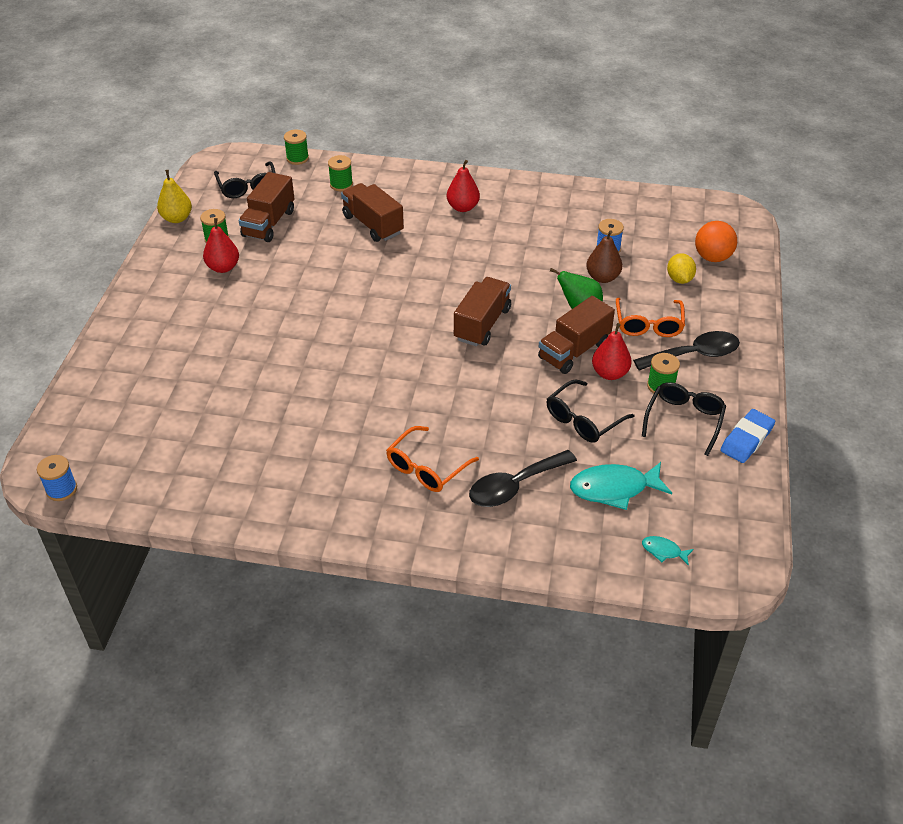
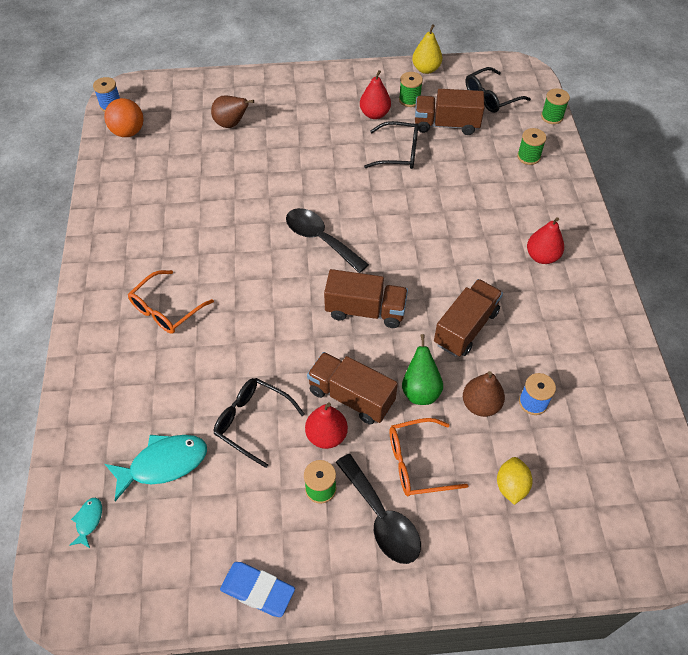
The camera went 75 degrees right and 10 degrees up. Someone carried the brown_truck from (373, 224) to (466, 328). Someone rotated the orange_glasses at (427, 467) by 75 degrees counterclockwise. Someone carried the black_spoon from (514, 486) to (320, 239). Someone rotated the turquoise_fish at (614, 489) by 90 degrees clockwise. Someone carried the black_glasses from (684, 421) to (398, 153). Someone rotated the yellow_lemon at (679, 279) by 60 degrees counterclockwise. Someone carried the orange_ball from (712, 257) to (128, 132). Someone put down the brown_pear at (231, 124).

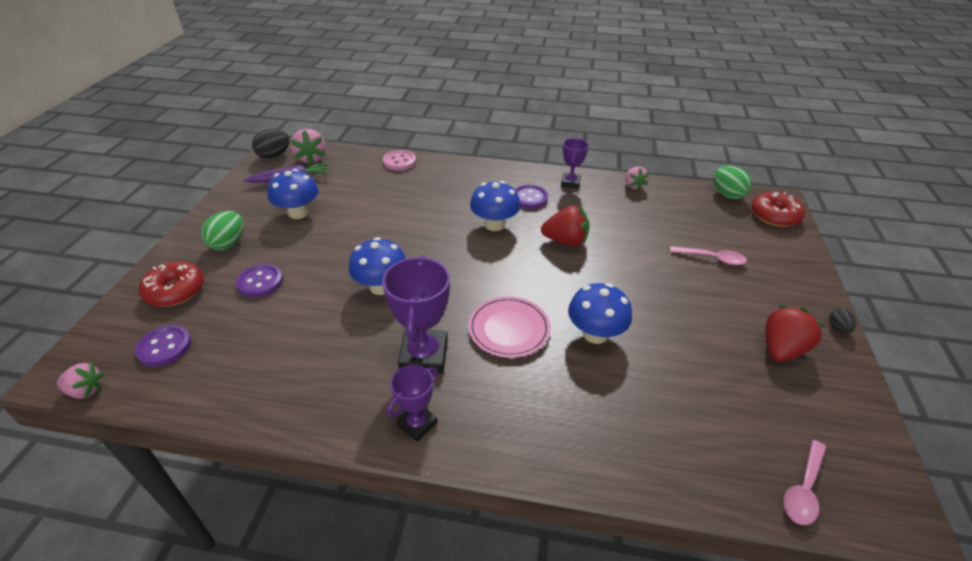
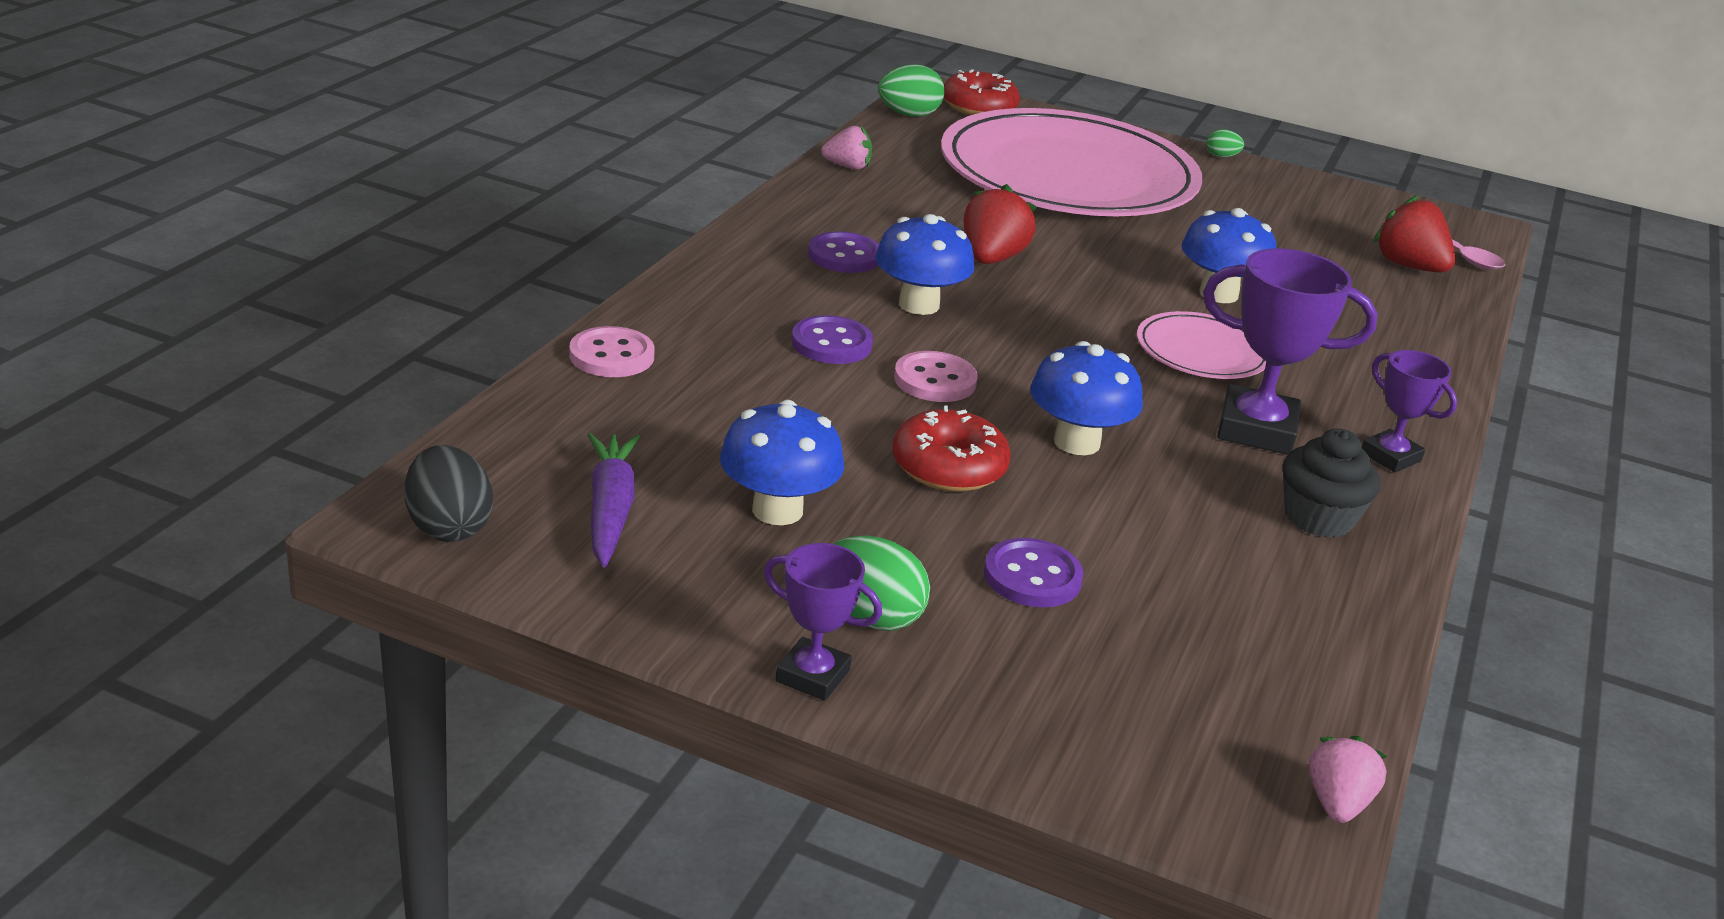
The camera went 80 degrees left and 10 degrees down. Someone carried the purple_button from (164, 347) to (831, 343). Someone carried the red_donut from (175, 291) to (948, 467). Someone took away the pink_strawberry at (311, 158). Someone carried the purple_trophy from (570, 183) to (812, 676). Someone swapped the pink_spoon at (712, 258) for the pink_plate at (1068, 175). Someone carried the red_strawberry from (781, 349) to (1409, 266). Someone repainted the black_egg at (838, 328), which became the green_egg at (1221, 156). Someone put down the pink_button at (935, 380). Someone put down the black_cupcake at (1318, 518).

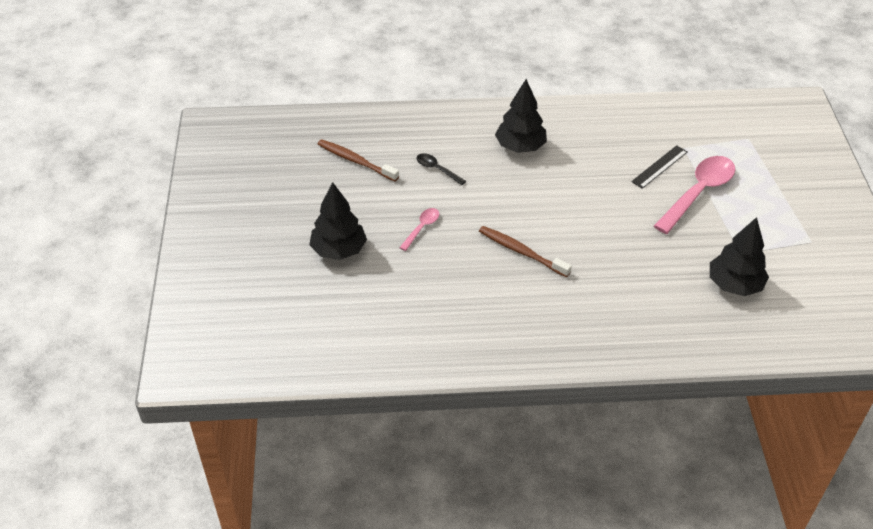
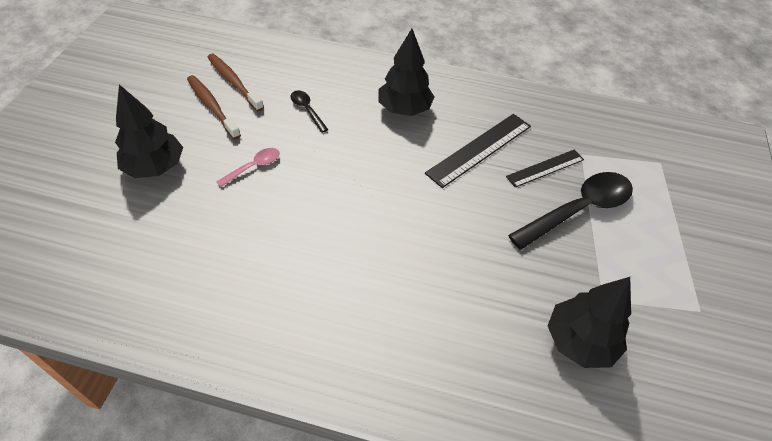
The camera went 15 degrees right and 5 degrees up. Someone carried the brown_toothbrush from (521, 252) to (212, 106). Someone repainted the pink_spoon at (698, 193), which became the black_spoon at (578, 209). Someone put down the black_ruler at (480, 149).

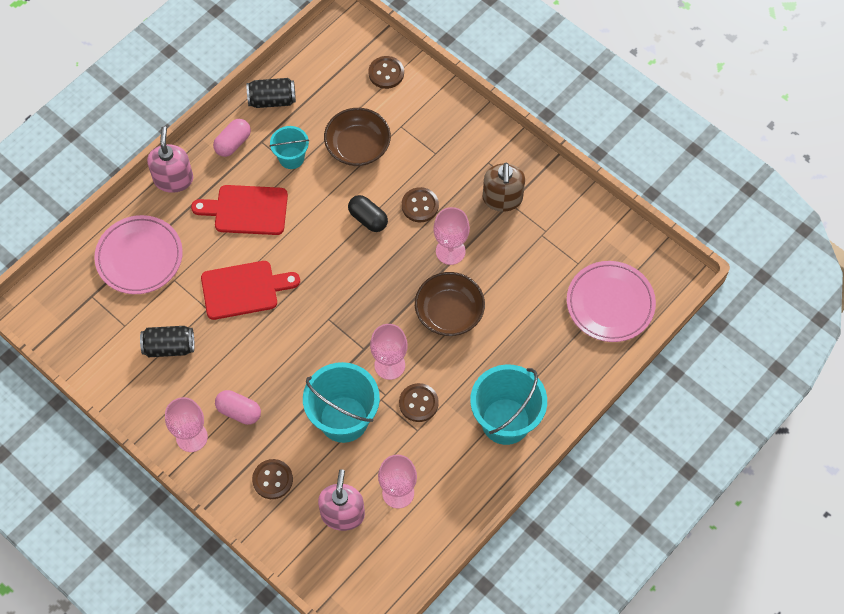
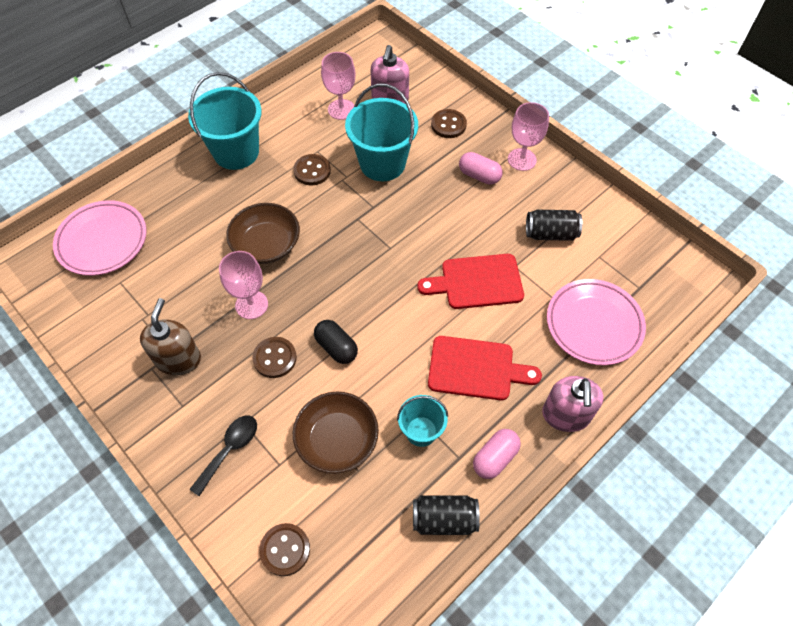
The camera went 175 degrees left and 5 degrees down. Someone took away the pink_goblet at (389, 365). Someone put down the black_spoon at (230, 450).

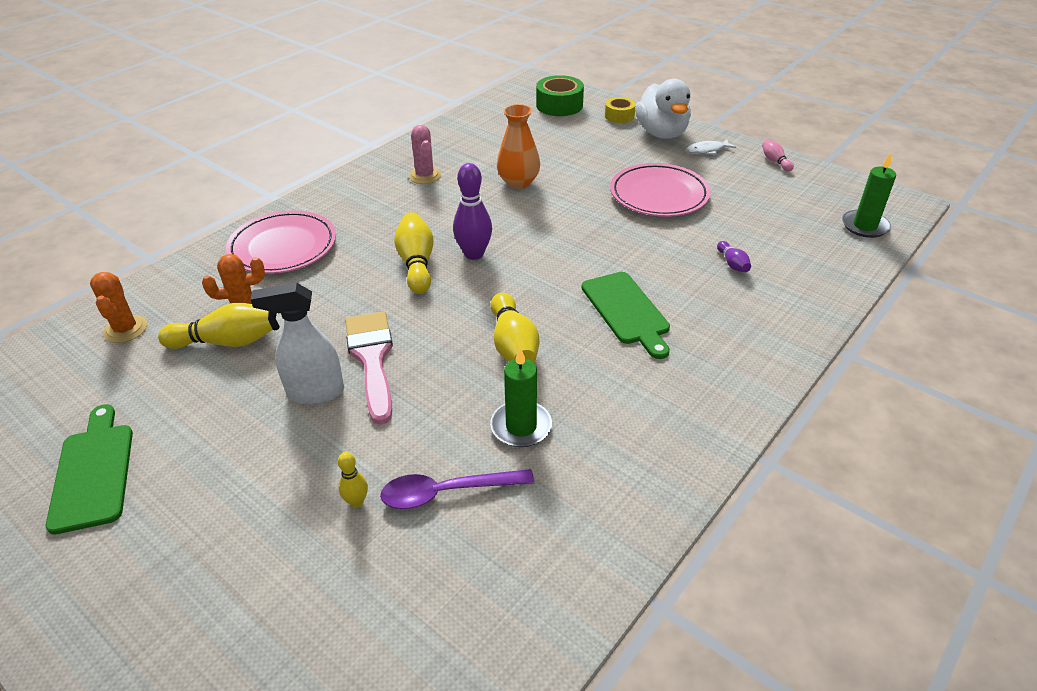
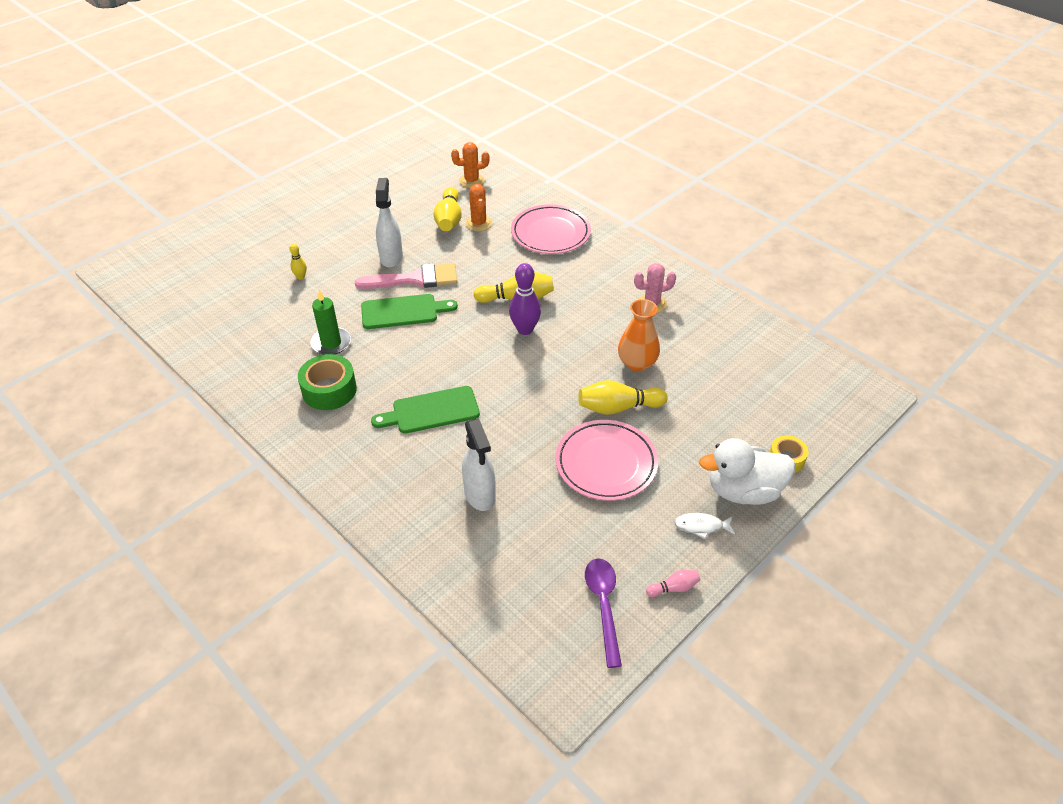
The camera went 95 degrees right and 5 degrees up. Someone carried the green_cutting_board from (93, 472) to (403, 311). Someone carried the purple_spoon from (447, 492) to (603, 606). Someone carried the yellow_bowling_pin from (513, 345) to (618, 407). Someone carried the green_tape from (559, 105) to (329, 390). Someone rotated the white_fish at (707, 150) by 75 degrees counterclockwise. Someone swapped the purple_bowling_pin at (732, 264) for the white_spray_bottle at (480, 495). Someone took away the green_candle at (864, 226).

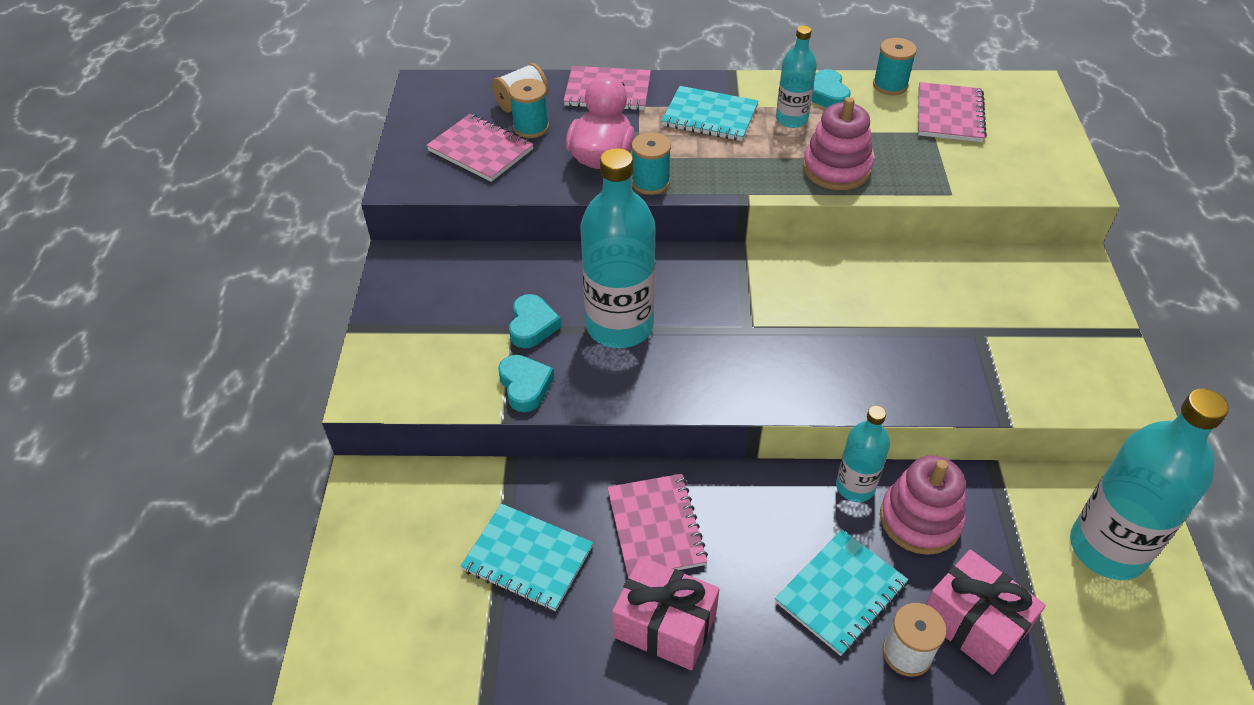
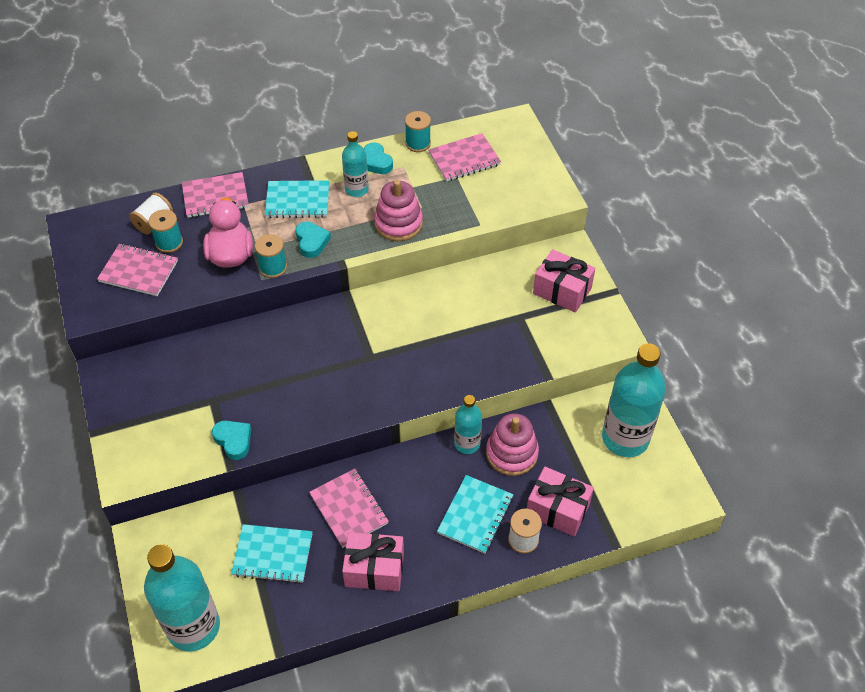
The camera went 20 degrees left and 5 degrees up. Someone carried the turquoise_heart from (532, 325) to (311, 242). Someone carried the turquoise_bottle from (619, 326) to (193, 627). Someone rotated the pink_notebook at (949, 115) by 75 degrees clockwise. Someone put down the pink_gift at (562, 291).

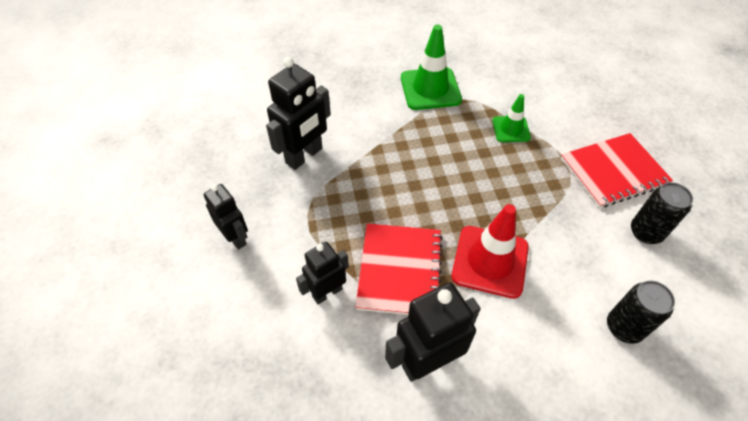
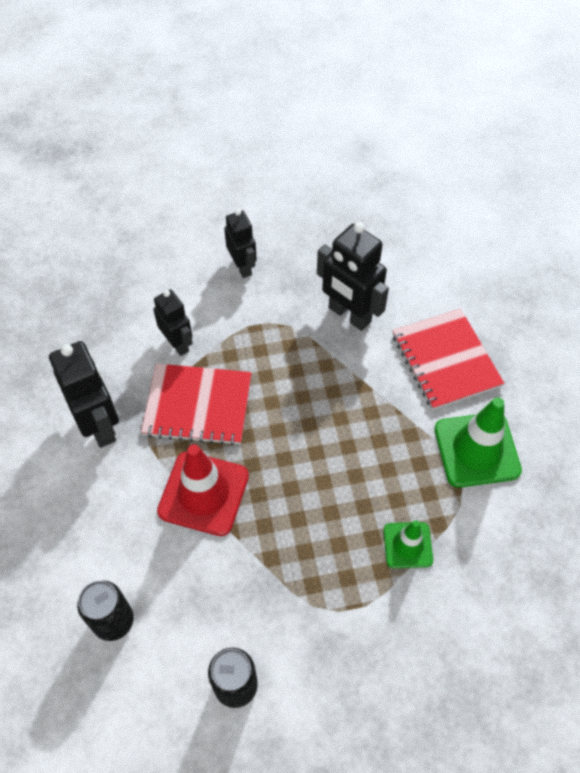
The camera went 90 degrees right and 5 degrees up. Someone rotated the black_robot at (236, 238) by 75 degrees counterclockwise. Someone carried the red_notebook from (613, 172) to (445, 360).

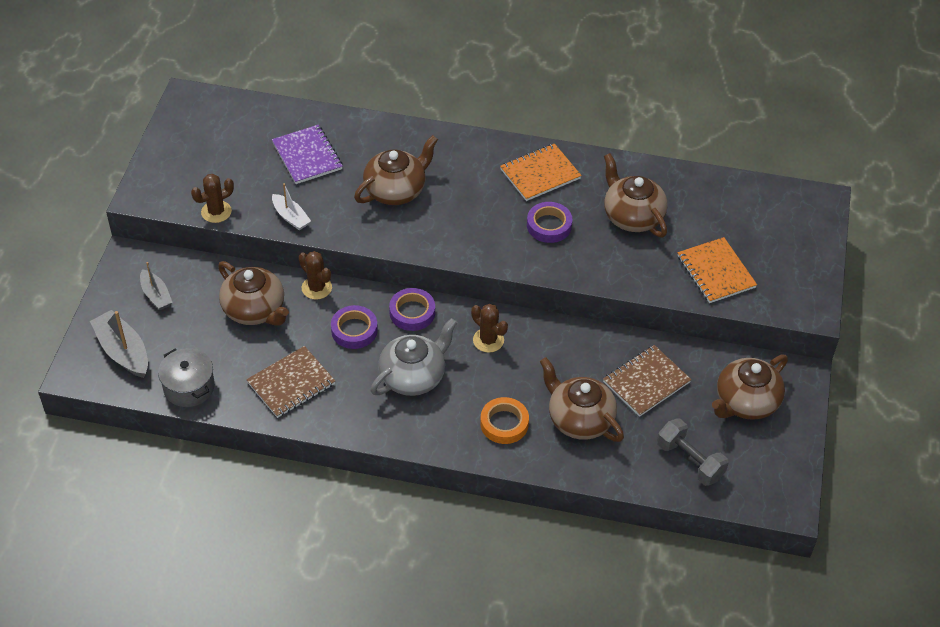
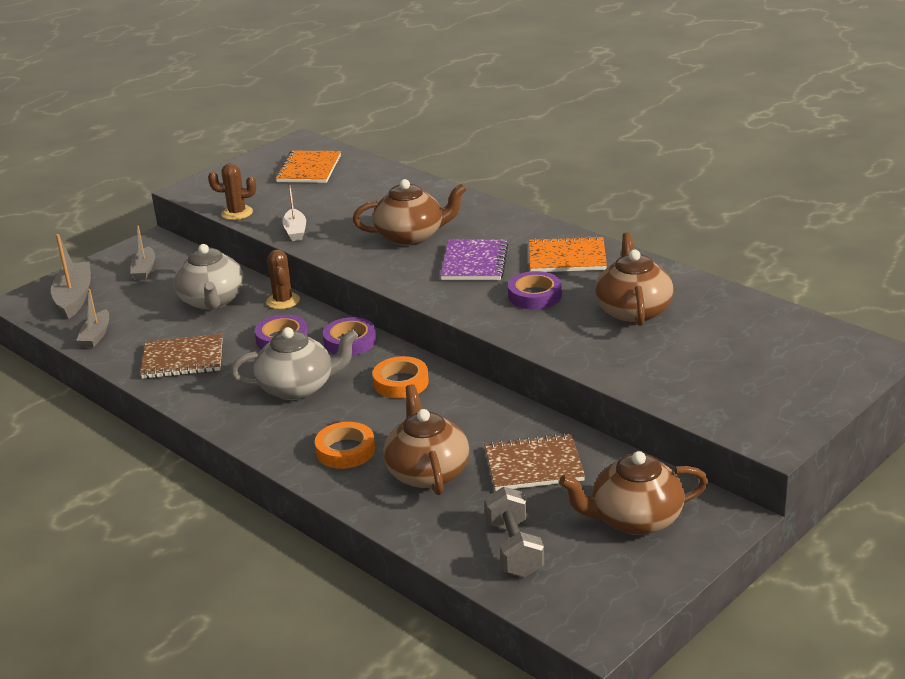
The camera went 35 degrees right and 20 degrees down. Someone swapped the grey_pot at (189, 387) for the grey_boat at (96, 335). Someone repainted the brown_teapot at (255, 310), which became the grey_teapot at (212, 301). Someone carried the purple_notebook from (307, 156) to (474, 262). Someone swapped the brown_cactus at (488, 340) for the orange_tape at (401, 382). Someone carried the orange_notebook from (716, 272) to (309, 169).

